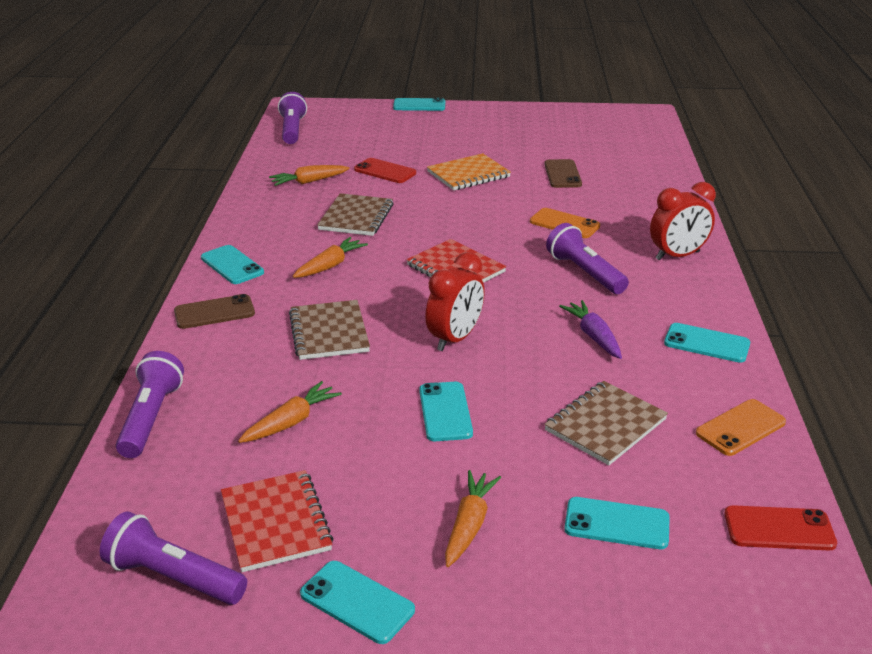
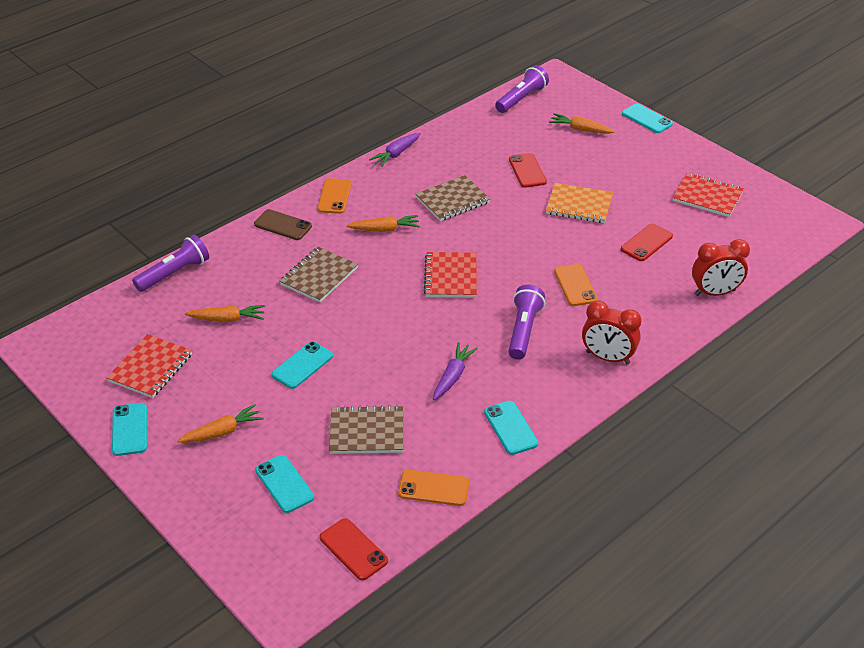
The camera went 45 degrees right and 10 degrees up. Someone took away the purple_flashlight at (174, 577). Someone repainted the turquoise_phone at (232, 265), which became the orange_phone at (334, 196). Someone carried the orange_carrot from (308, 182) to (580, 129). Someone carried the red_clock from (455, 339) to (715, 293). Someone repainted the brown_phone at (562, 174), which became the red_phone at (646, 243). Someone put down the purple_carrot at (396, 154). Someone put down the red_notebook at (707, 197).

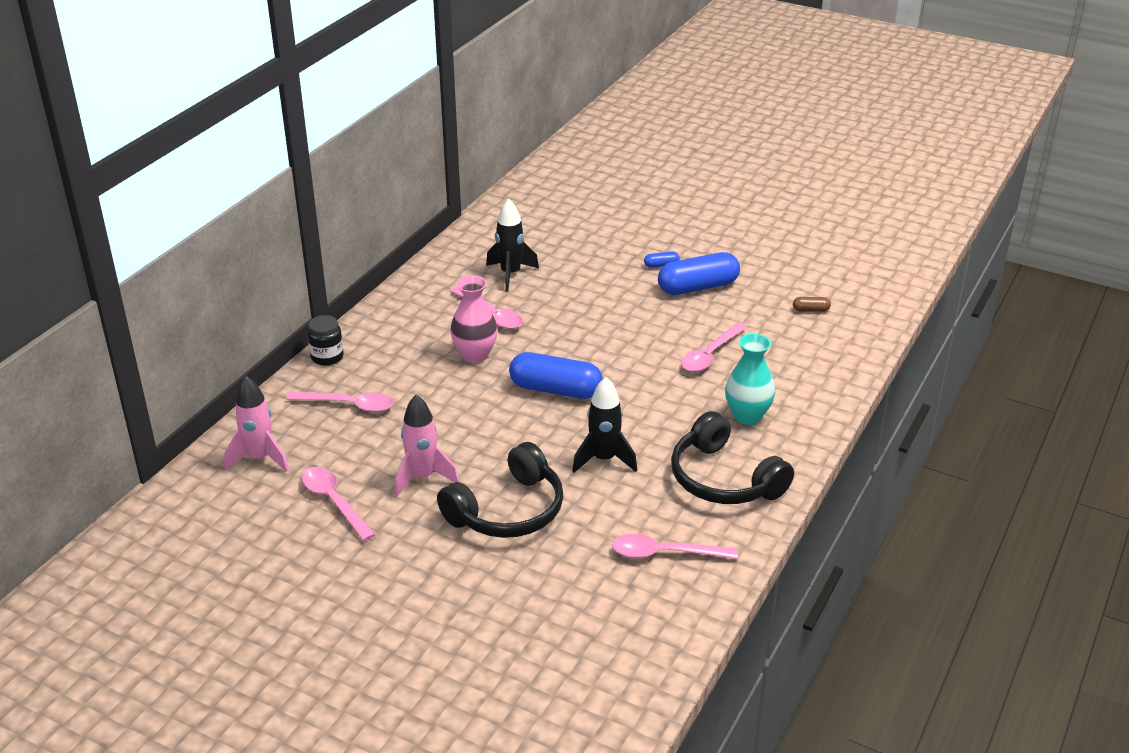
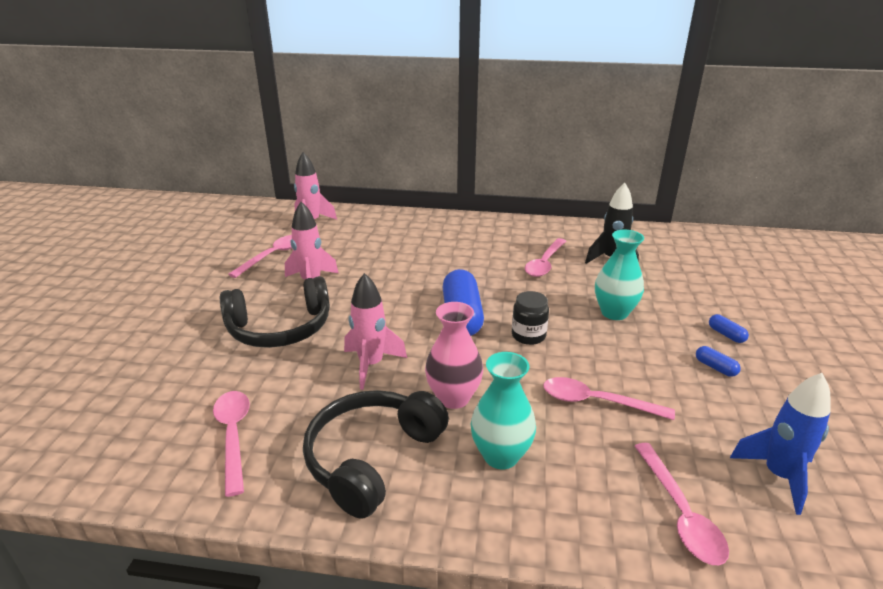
The camera went 70 degrees right and 5 degrees down. Someone carried the pink_spoon from (349, 405) to (680, 513). Someone carried the black_jar from (327, 357) to (528, 336). Someone rotated the black_headphones at (508, 511) by 45 degrees counterclockwise. Someone carried the pink_vase from (475, 355) to (453, 398). Someone repainted the black_rocket at (604, 459), which became the pink_rocket at (371, 365). Someone scaled the blue_capsule at (698, 287) by 0.43. Someone swapped the brown_capsule at (810, 310) for the blue_rocket at (778, 476). Someone put down the turquoise_vase at (614, 313).

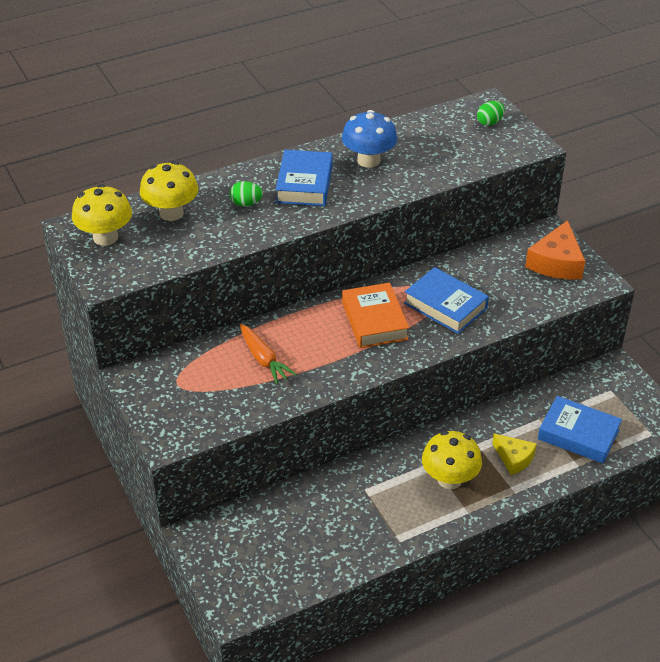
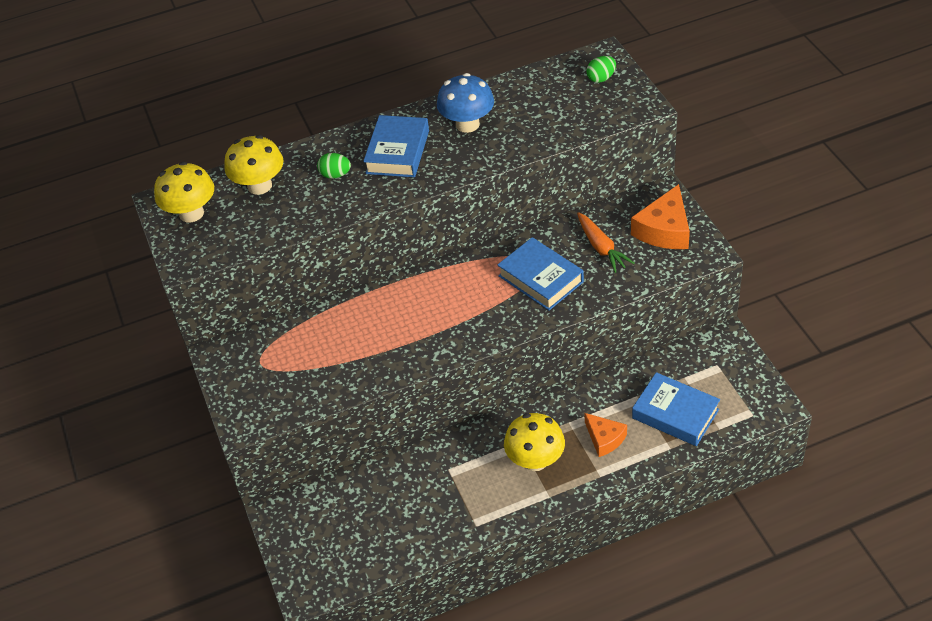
The camera went 10 degrees right and 5 degrees up. Someone carried the orange_carrot from (263, 359) to (601, 247). Someone took away the orange_book at (374, 321). Someone repainted the yellow_cheese at (514, 458), which became the orange_cheese at (604, 439).

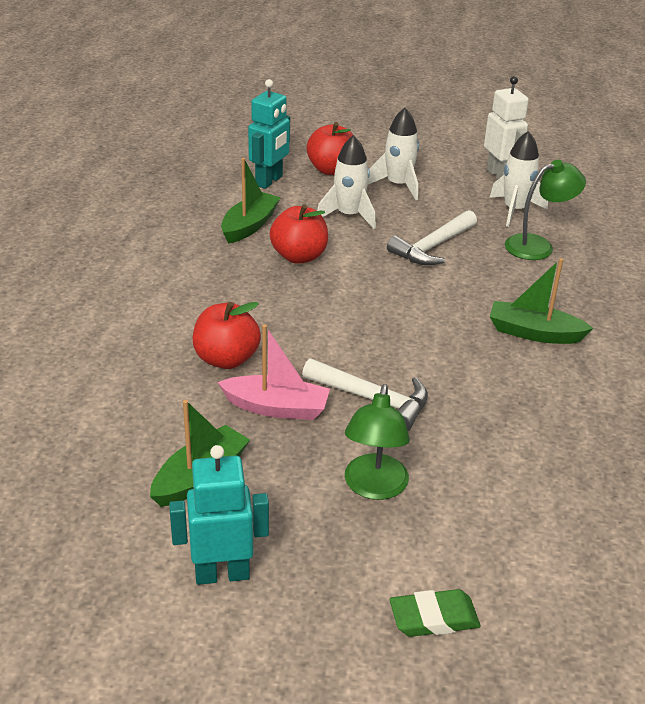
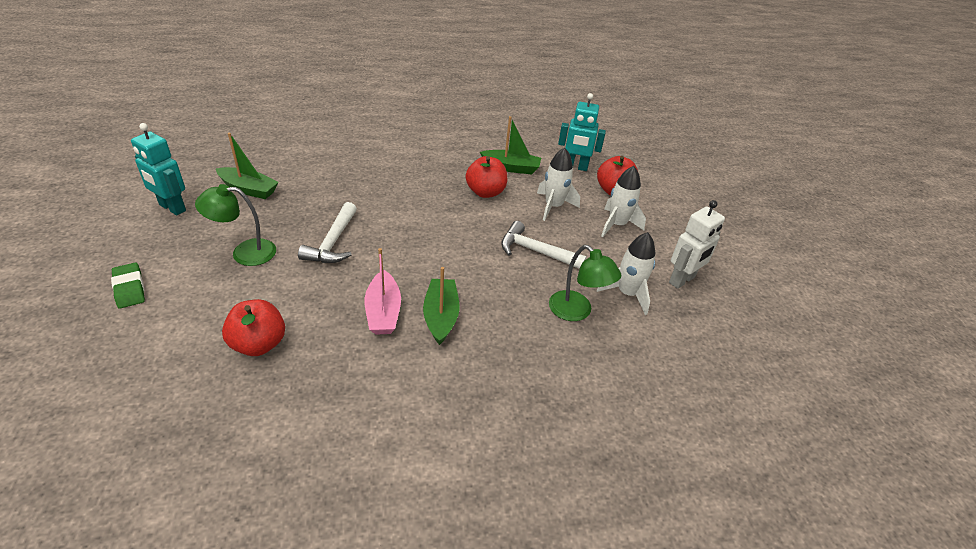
The camera went 70 degrees right and 5 degrees up. Someone rotated the turquoise_robot at (222, 574) by 150 degrees clockwise. Someone carried the red_apple from (226, 359) to (259, 344). Someone carried the pink_boat from (276, 408) to (383, 312).

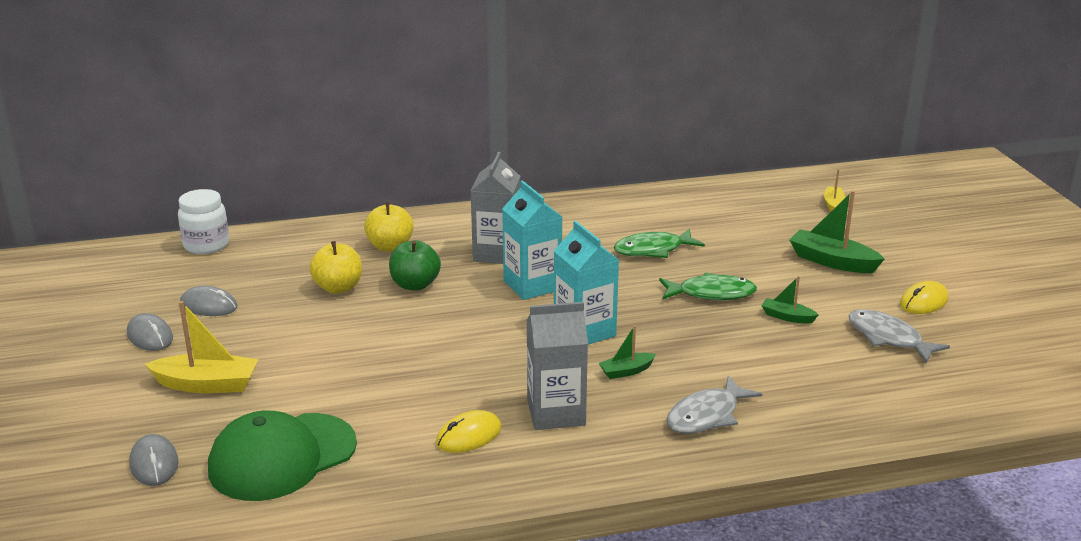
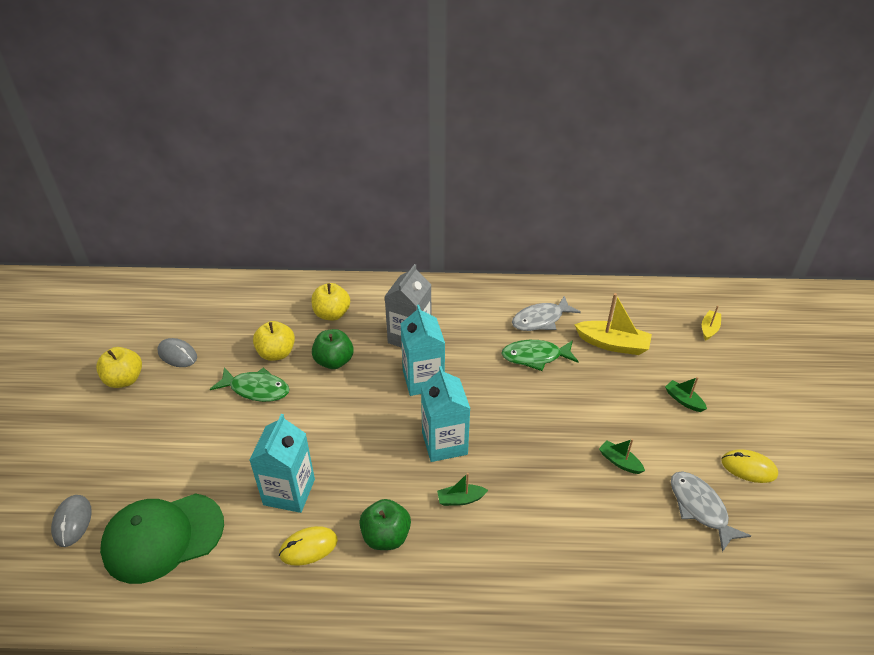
The camera went 15 degrees right and 15 degrees up. Someone swapped the grey_mouse at (150, 336) for the yellow_apple at (124, 380). Someone carried the yellow_boat from (207, 384) to (612, 344). Someone took away the white_jar at (206, 245). Someone swapped the grey_carton at (556, 413) for the green_apple at (386, 536). Someone carried the green_fish from (711, 293) to (256, 389). Someone carried the grey_fish from (706, 416) to (540, 320). Someone scaled the green_boat at (832, 261) by 0.55. Someone rotated the yellow_mouse at (923, 301) by 45 degrees clockwise. Someone put down the turquoise_carton at (289, 492).

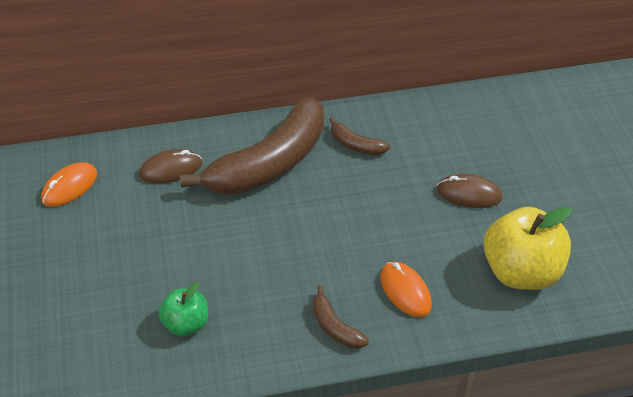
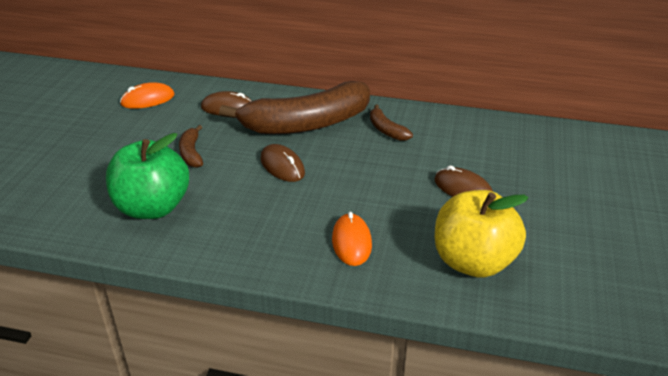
The camera went 25 degrees right and 10 degrees down. Someone scaled the green_apple at (186, 324) by 1.79. Someone carried the brown_banana from (335, 327) to (191, 153). Someone put down the brown_mouse at (282, 166).

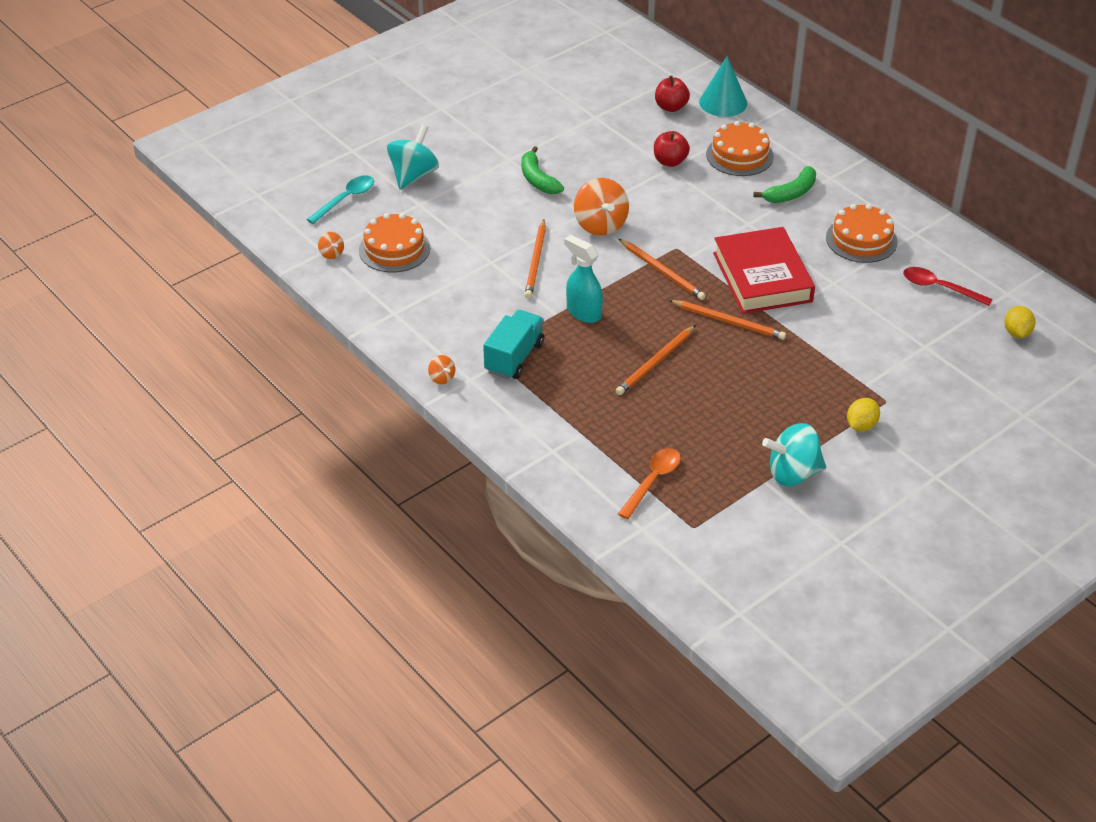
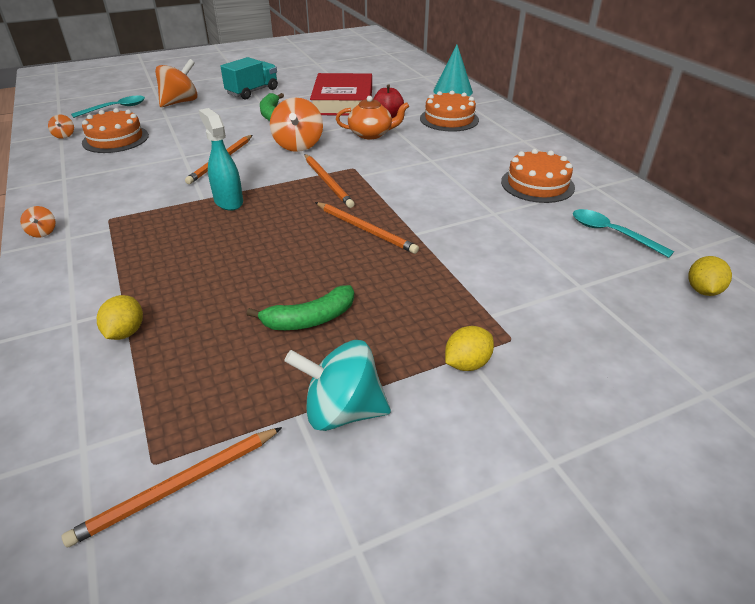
The camera went 15 degrees right and 5 degrees down. Someone repainted the turquoise_spinning_top at (413, 175), which became the orange_spinning_top at (180, 102). Someone carried the turquoise_truck from (514, 357) to (252, 92). Someone carried the orange_pencil from (655, 363) to (178, 486). Someone took away the orange_spoon at (653, 481). Someone took away the red_apple at (671, 107). Someone carried the red_book from (762, 277) to (343, 101). Someone carried the green_banana from (791, 193) to (310, 319). Someone repainted the red_spoon at (939, 287), which became the turquoise_spoon at (611, 233). Someone put down the yellow_lemon at (125, 332). Someone put down the orange_teapot at (371, 134).

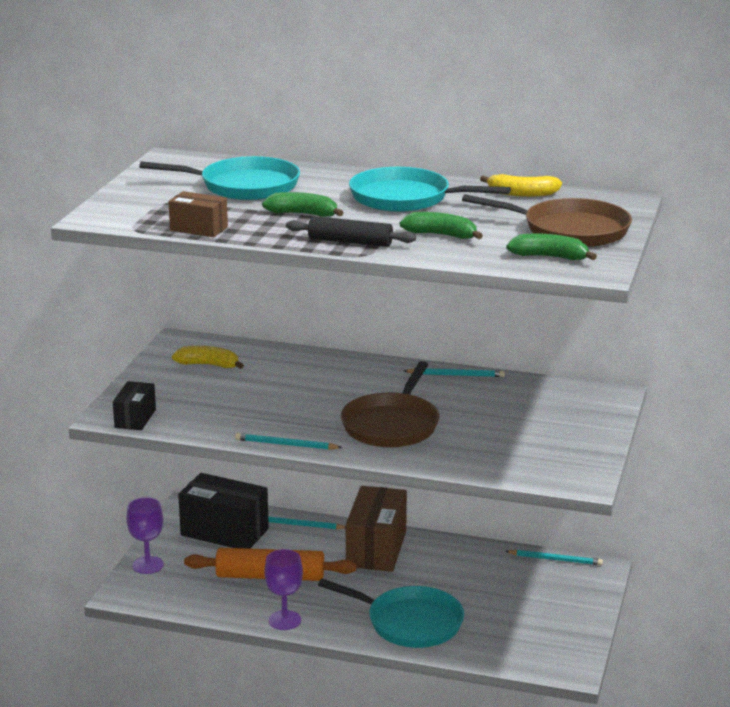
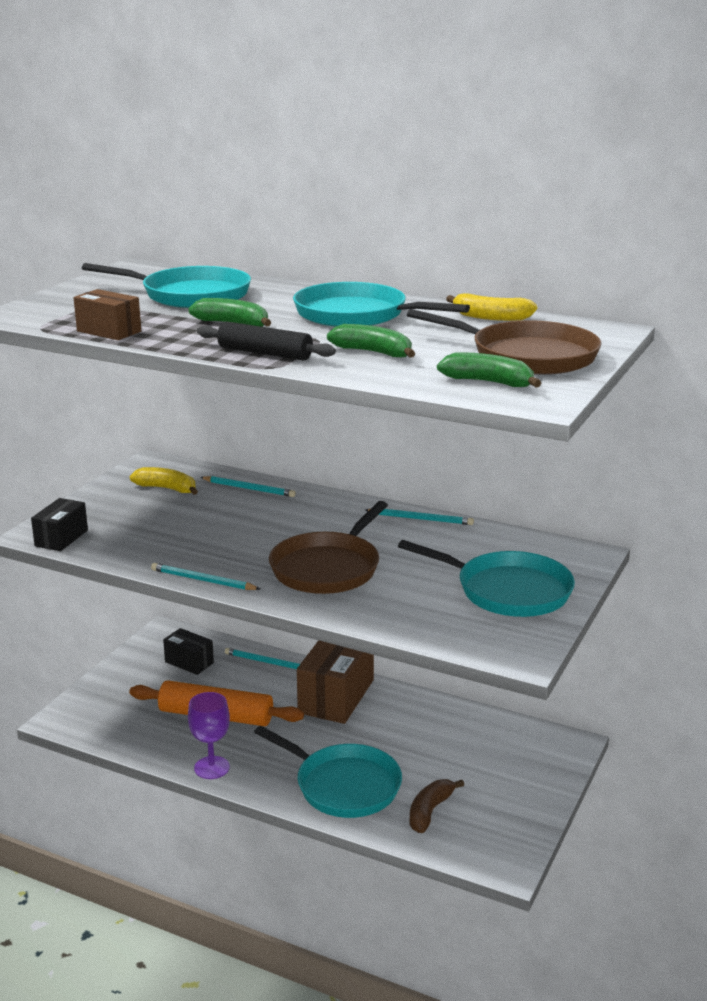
The camera went 10 degrees right and 0 degrees up. Someone took away the purple_goblet at (148, 565). Someone scaled the black_box at (224, 532) by 0.54. Someone carried the turquoise_pencil from (555, 559) to (249, 489). Someone put down the turquoise_pan at (508, 591). Someone put down the brown_banana at (430, 811).

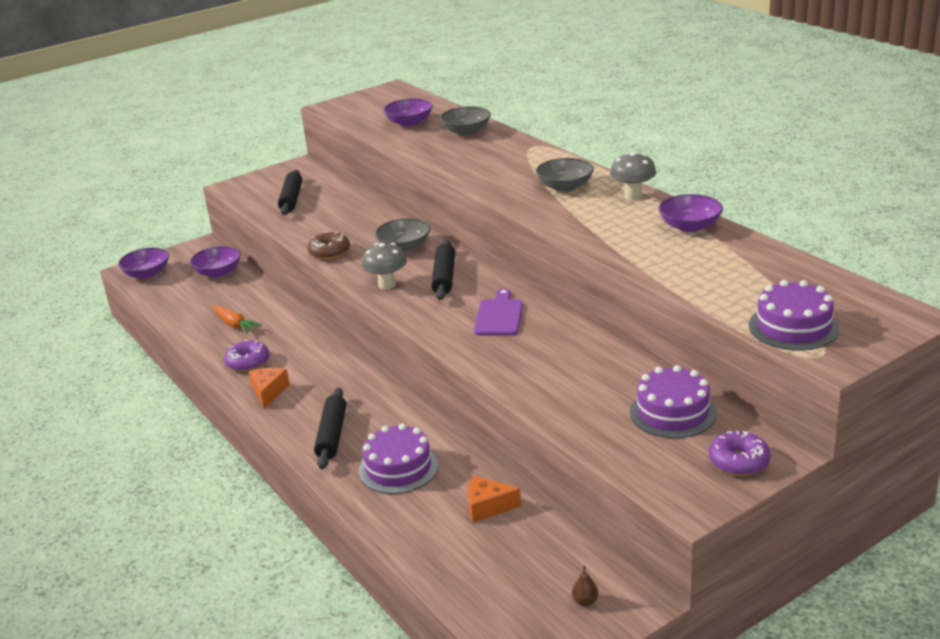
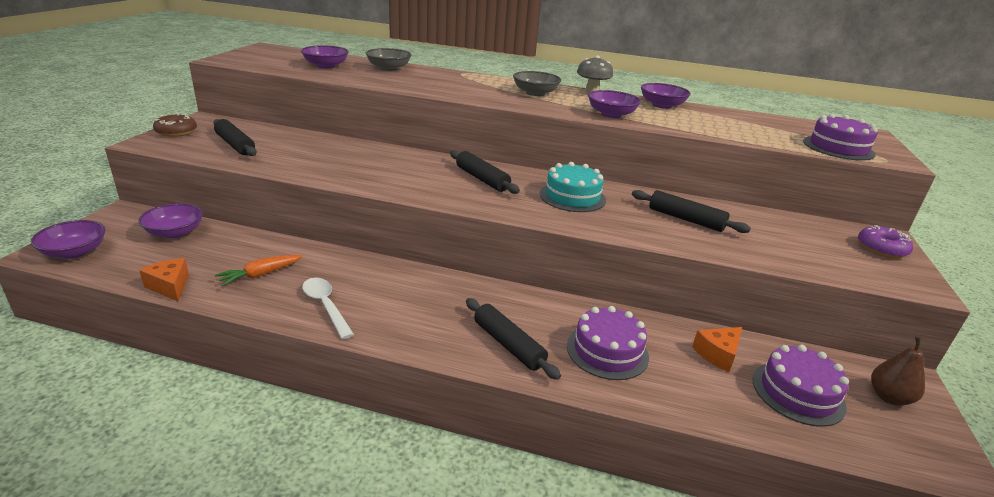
The camera went 45 degrees left and 0 degrees up. Someone rotated the orange_carrot at (235, 324) by 135 degrees clockwise. Someone swapped the purple_donut at (248, 362) for the white_spoon at (325, 306). Someone carried the orange_cheese from (268, 392) to (170, 286). Someone carried the brown_donut from (329, 252) to (176, 132). Someone took away the grey_mushroom at (387, 285). Someone took away the grey_bowl at (404, 247). Someone swapped the purple_cutting_board at (499, 316) for the turquoise_cake at (572, 197). Someone scaled the brown_pear at (585, 601) by 1.84. Someone carried the purple_cake from (672, 412) to (798, 393). Someone put down the purple_bowl at (611, 114). Someone put down the black_rolling_pin at (685, 219).

